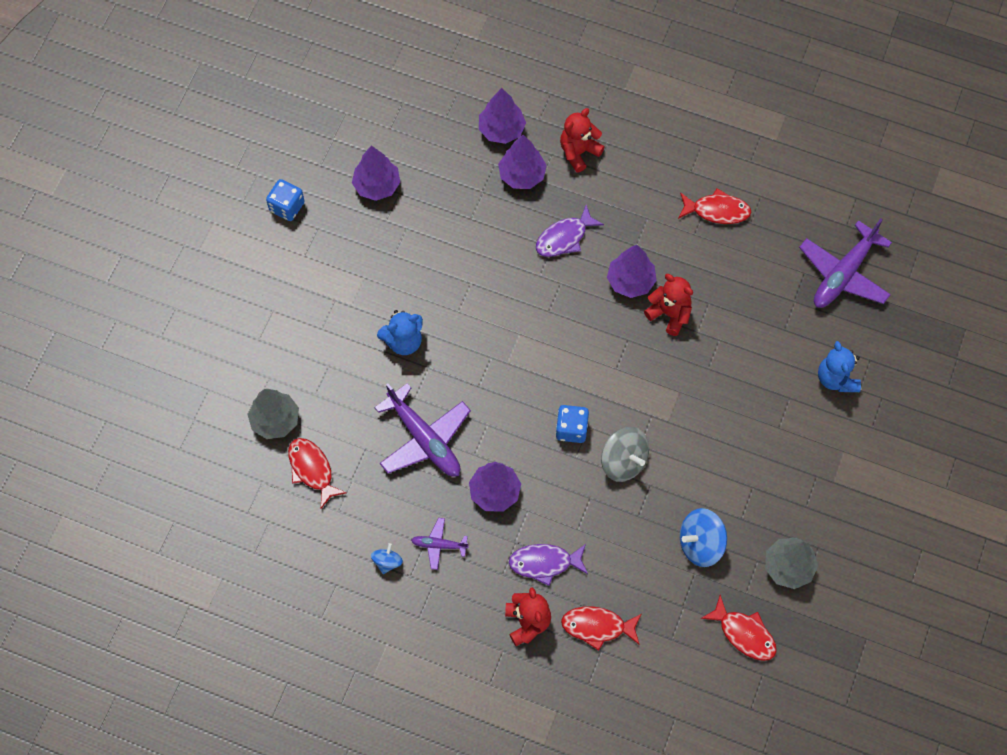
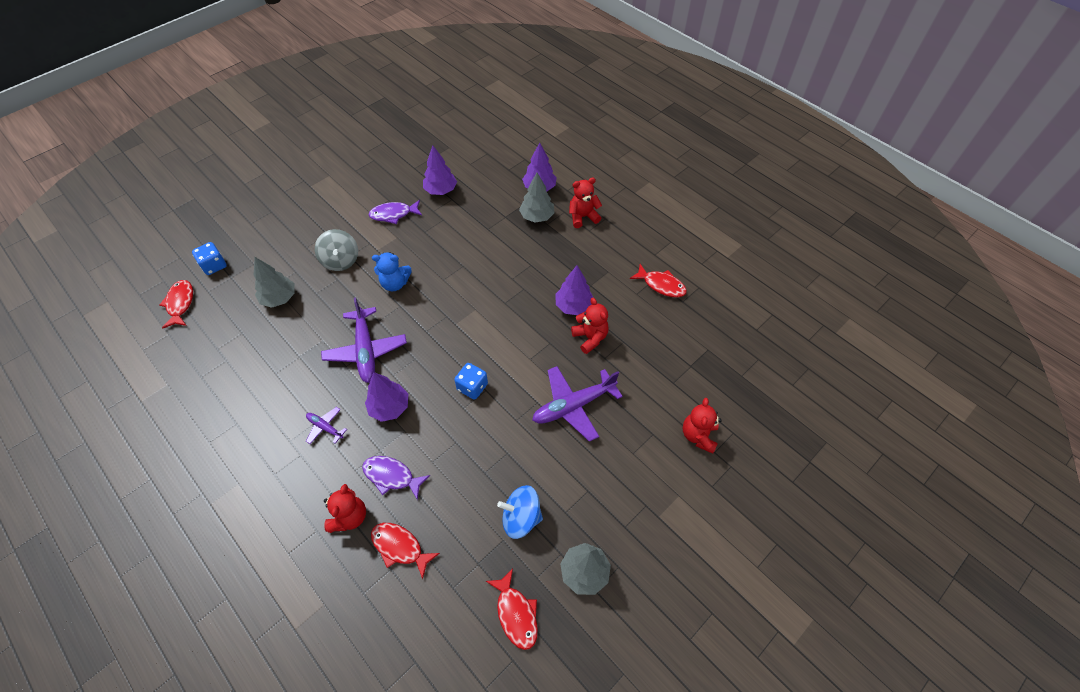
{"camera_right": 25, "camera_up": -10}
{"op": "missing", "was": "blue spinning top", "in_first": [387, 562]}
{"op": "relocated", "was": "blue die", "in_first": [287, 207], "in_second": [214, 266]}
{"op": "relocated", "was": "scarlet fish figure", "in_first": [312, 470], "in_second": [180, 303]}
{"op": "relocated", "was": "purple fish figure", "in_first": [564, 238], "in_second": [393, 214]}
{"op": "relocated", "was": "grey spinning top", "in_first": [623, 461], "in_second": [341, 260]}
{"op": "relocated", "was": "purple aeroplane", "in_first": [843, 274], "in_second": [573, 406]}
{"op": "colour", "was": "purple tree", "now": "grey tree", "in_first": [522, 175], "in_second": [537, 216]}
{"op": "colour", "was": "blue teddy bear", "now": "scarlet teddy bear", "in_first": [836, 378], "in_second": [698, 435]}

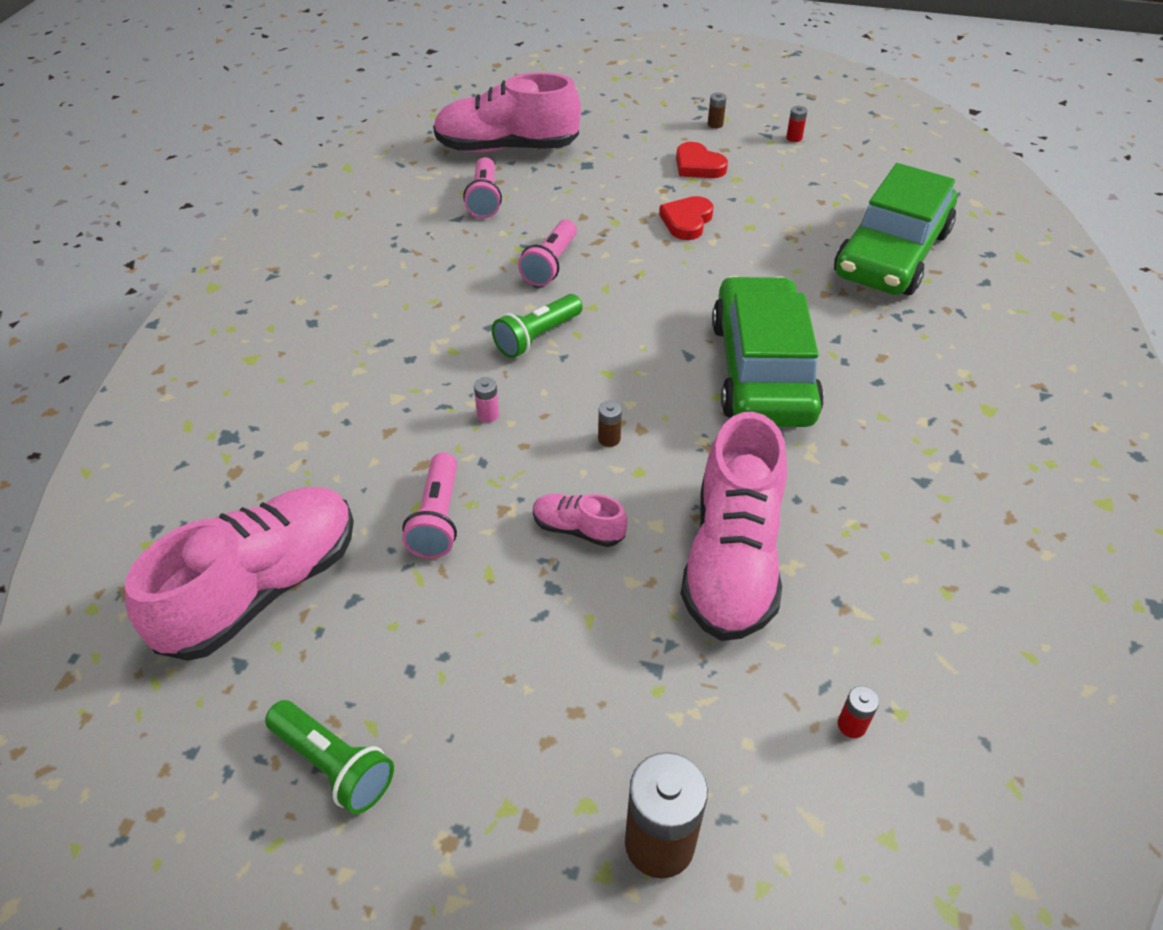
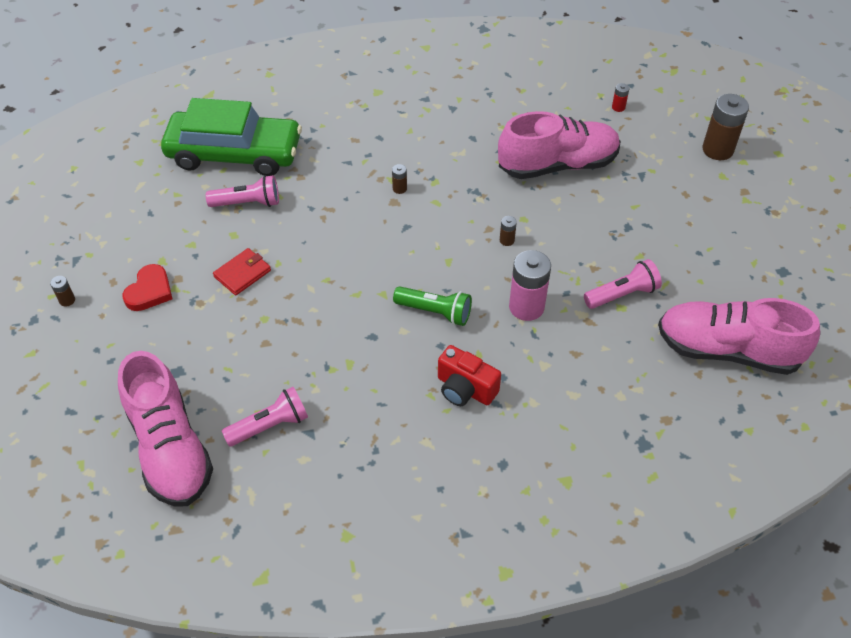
{"camera_right": -115, "camera_up": 5}
{"op": "missing", "was": "green pocket torch", "in_first": [334, 765]}
{"op": "missing", "was": "rose-pink sneaker", "in_first": [578, 529]}
{"op": "missing", "was": "scarlet power cell", "in_first": [794, 138]}
{"op": "appeared", "now": "scarlet photo camera", "in_second": [465, 389]}
{"op": "relocated", "was": "rose-pink pocket torch", "in_first": [550, 264], "in_second": [248, 203]}
{"op": "exchanged", "was": "scarlet heart shape", "now": "scarlet card wallet", "in_first": [687, 221], "in_second": [242, 273]}
{"op": "exchanged", "was": "green automobile", "now": "russet power cell", "in_first": [762, 370], "in_second": [399, 188]}
{"op": "size", "was": "rose-pink power cell", "in_first": [488, 415], "in_second": [526, 307], "ratio": 2.24}

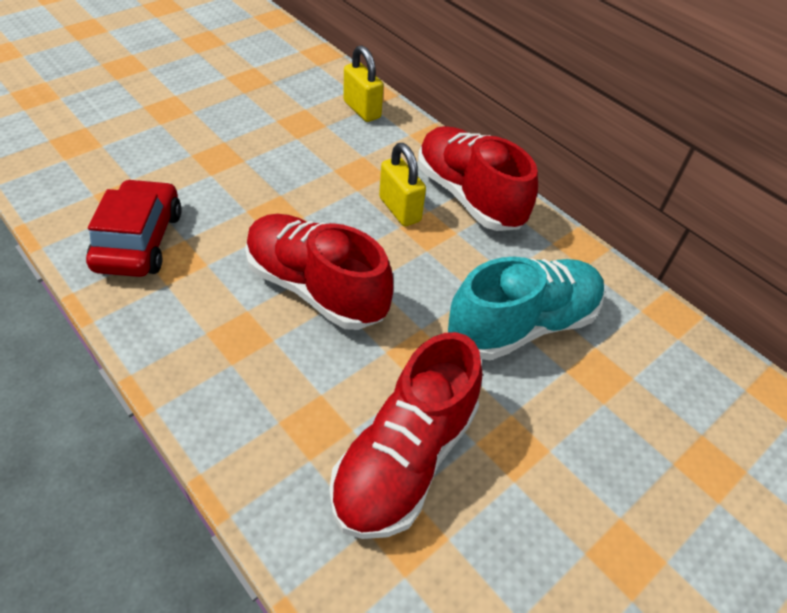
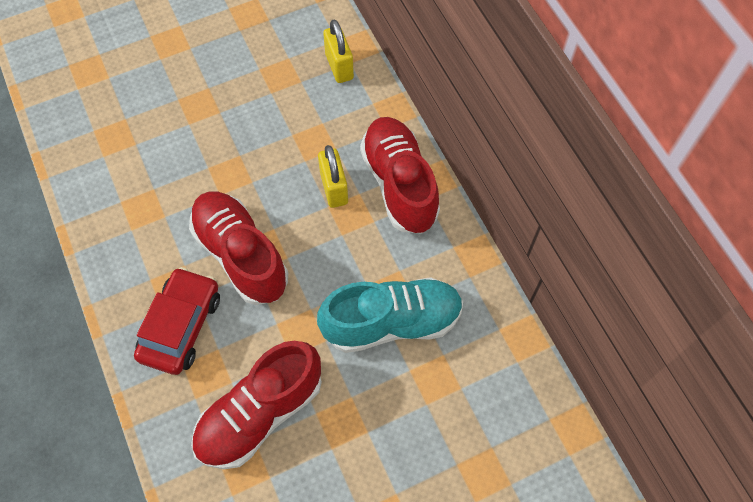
{"camera_right": 20, "camera_up": 15}
{"op": "relocated", "was": "scarlet automobile", "in_first": [139, 241], "in_second": [181, 326]}

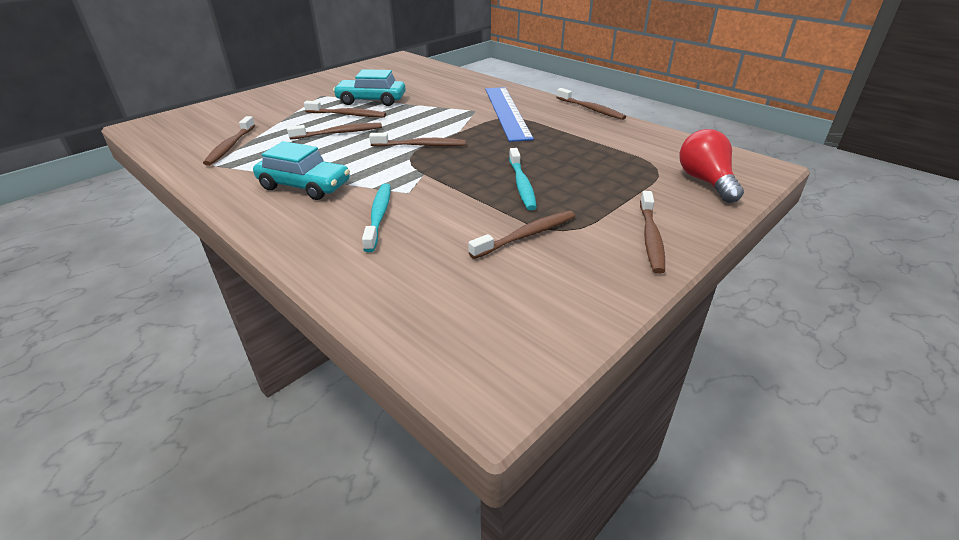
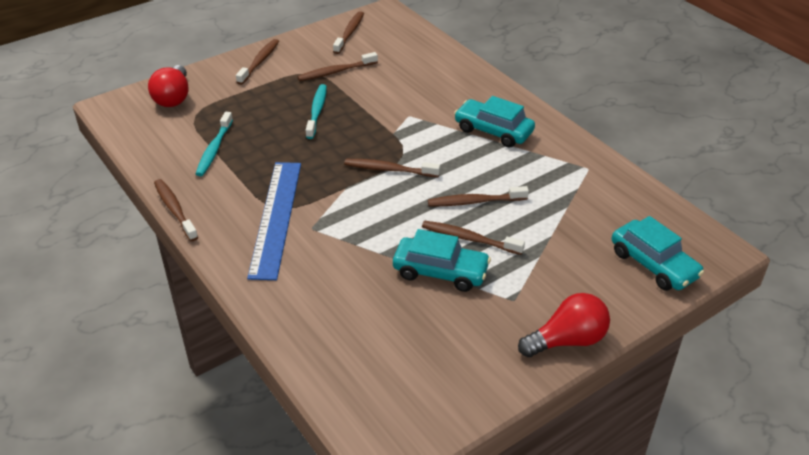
{"camera_right": -170, "camera_up": 5}
{"op": "appeared", "now": "scarlet bulb", "in_second": [567, 340]}
{"op": "appeared", "now": "aqua automobile", "in_second": [653, 264]}
{"op": "relocated", "was": "russet dental brush", "in_first": [230, 146], "in_second": [349, 33]}
{"op": "relocated", "was": "aqua dental brush", "in_first": [379, 216], "in_second": [214, 149]}

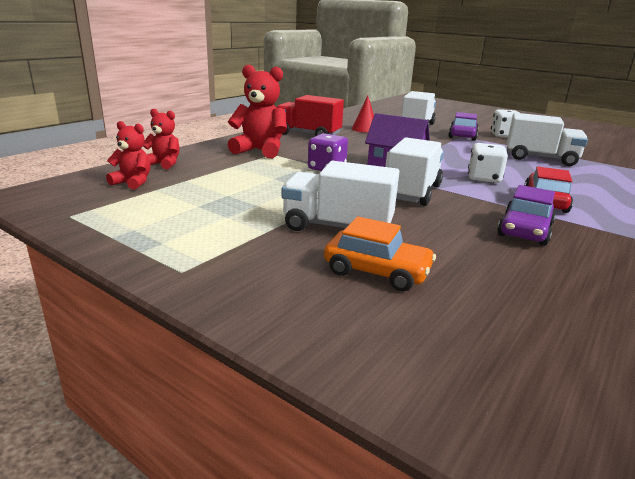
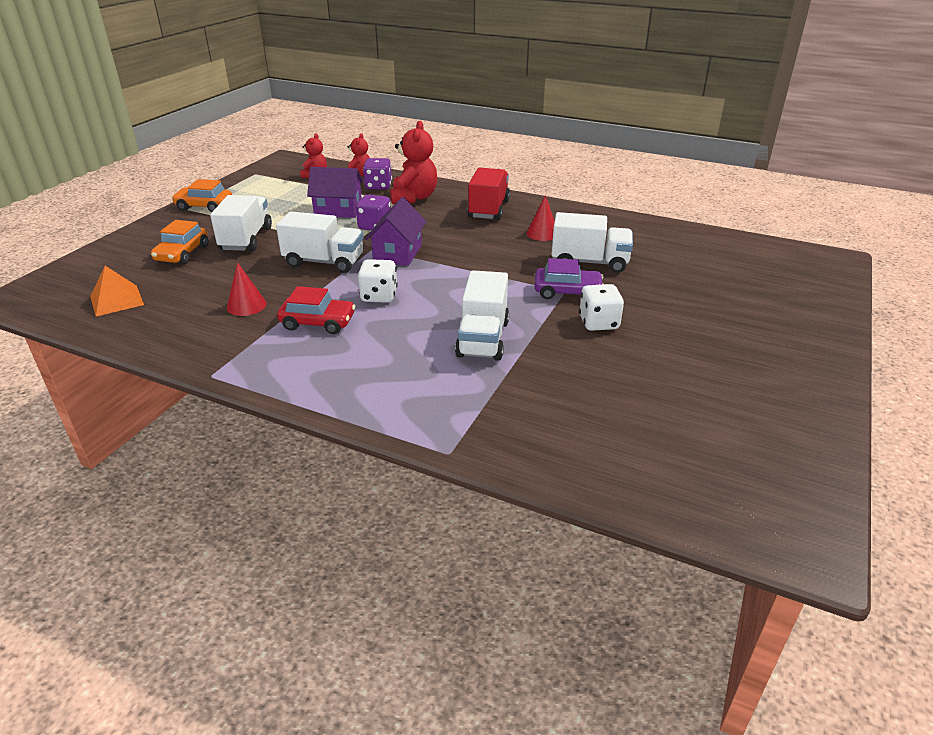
{"camera_right": 80, "camera_up": 10}
{"op": "appeared", "now": "orange-coloured solid pyramid", "in_second": [116, 300]}
{"op": "appeared", "now": "orange-coloured automobile", "in_second": [204, 206]}
{"op": "appeared", "now": "purple toy house", "in_second": [338, 210]}
{"op": "appeared", "now": "purple die", "in_second": [378, 186]}
{"op": "exchanged", "was": "purple automobile", "now": "scarlet cone", "in_first": [525, 230], "in_second": [246, 305]}

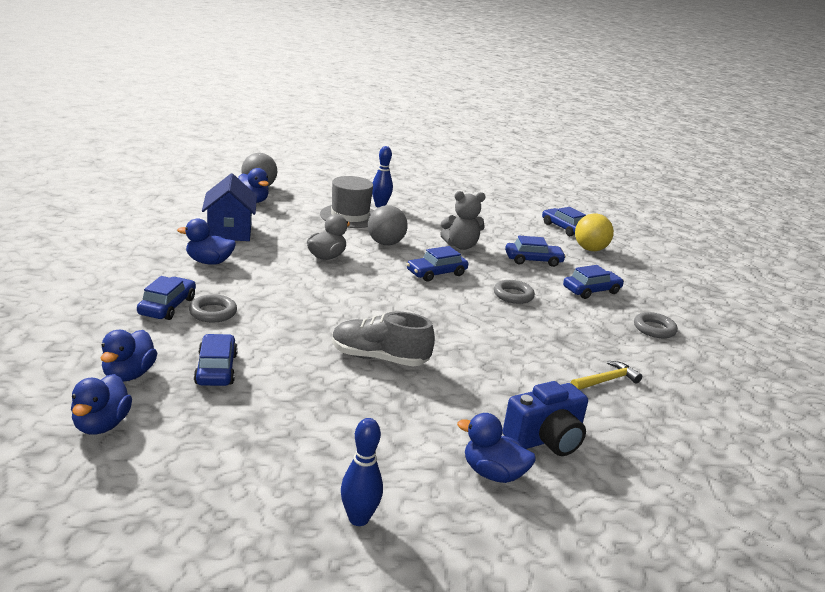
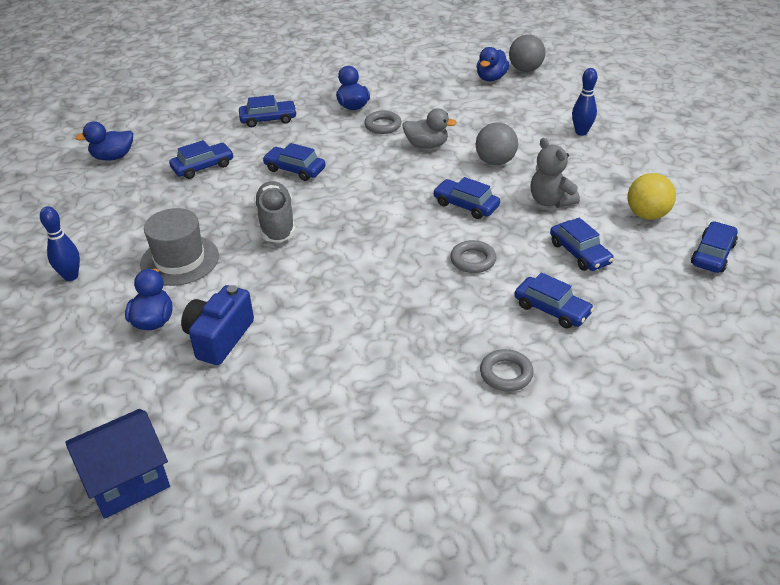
{"camera_right": 70, "camera_up": 15}
{"op": "missing", "was": "blue rubber duck", "in_first": [128, 375]}
{"op": "missing", "was": "yellow carpenter's hammer", "in_first": [606, 380]}
{"op": "appeared", "now": "blue automobile", "in_second": [295, 169]}
{"op": "relocated", "was": "grey torus", "in_first": [213, 312], "in_second": [383, 125]}
{"op": "relocated", "was": "blue toy house", "in_first": [230, 231], "in_second": [127, 480]}
{"op": "relocated", "was": "grey top hat", "in_first": [350, 216], "in_second": [180, 260]}
{"op": "relocated", "was": "yellow ball", "in_first": [590, 249], "in_second": [647, 215]}
{"op": "spun", "was": "blue photo camera", "in_first": [545, 439], "in_second": [219, 338], "clockwise": 75}

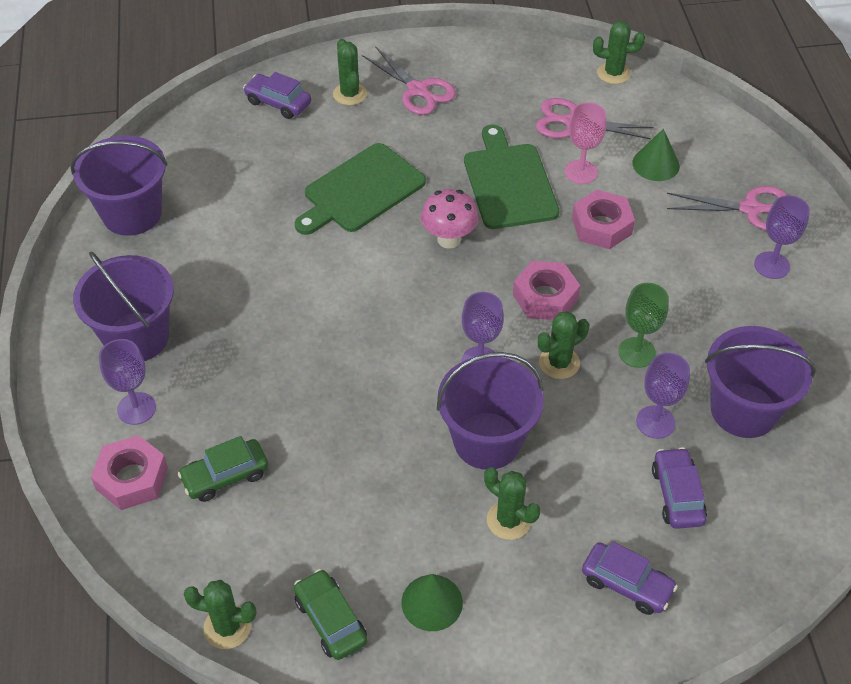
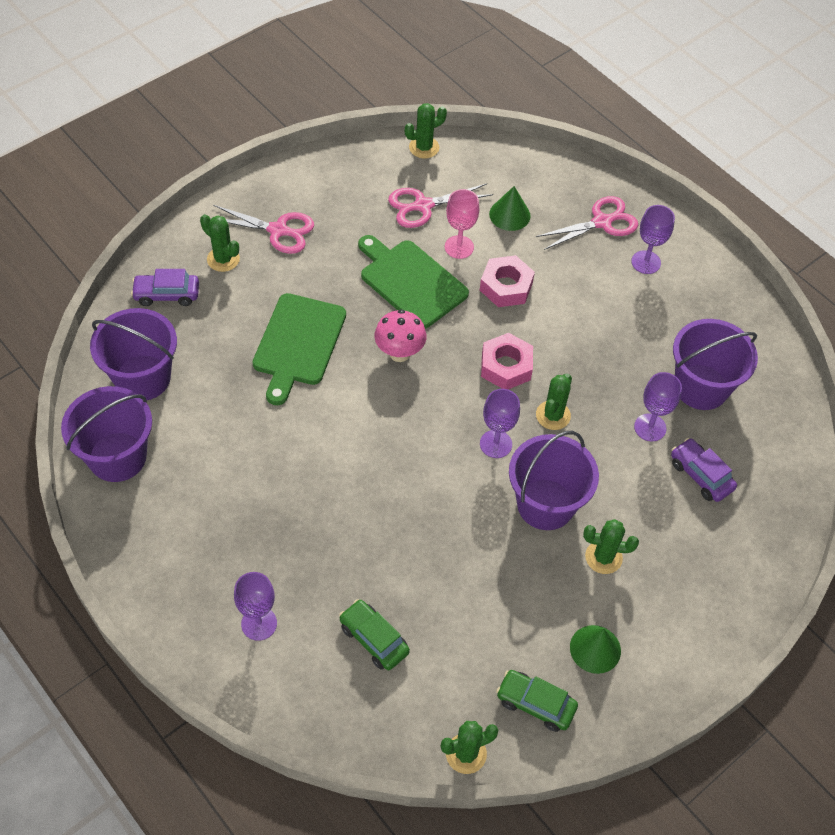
{"camera_right": -35, "camera_up": 5}
{"op": "missing", "was": "rose-pink hex nut", "in_first": [132, 478]}
{"op": "missing", "was": "purple automobile", "in_first": [626, 584]}
{"op": "missing", "was": "green wine glass", "in_first": [636, 352]}
{"op": "relocated", "was": "purple sand bucket", "in_first": [137, 337], "in_second": [143, 378]}
{"op": "spun", "was": "green automobile", "in_first": [225, 476], "in_second": [374, 639], "clockwise": 105}

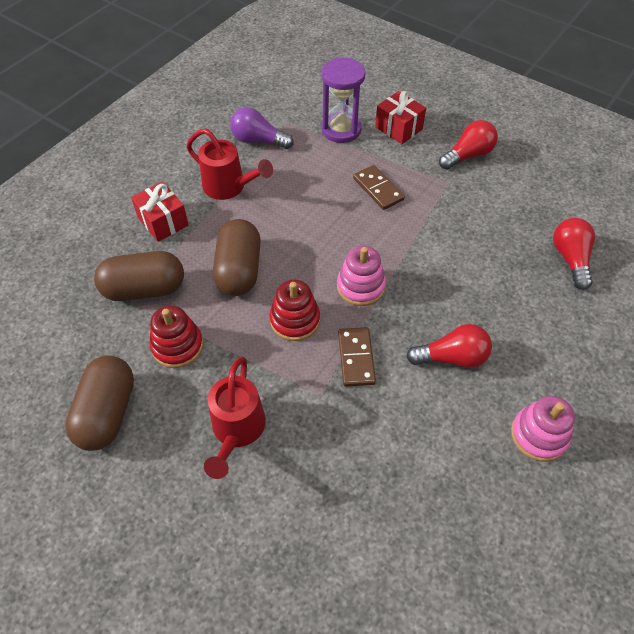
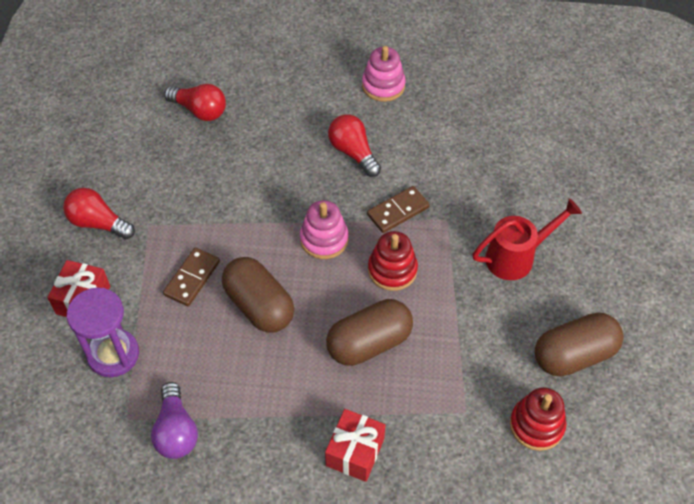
{"camera_right": -120, "camera_up": 0}
{"op": "missing", "was": "scarlet sprinkling can", "in_first": [229, 187]}
{"op": "relocated", "was": "russet pill shape", "in_first": [144, 289], "in_second": [259, 306]}
{"op": "relocated", "was": "scarlet ring stacker", "in_first": [177, 346], "in_second": [536, 425]}
{"op": "spun", "was": "scarlet bulb", "in_first": [570, 259], "in_second": [199, 110], "clockwise": -120}

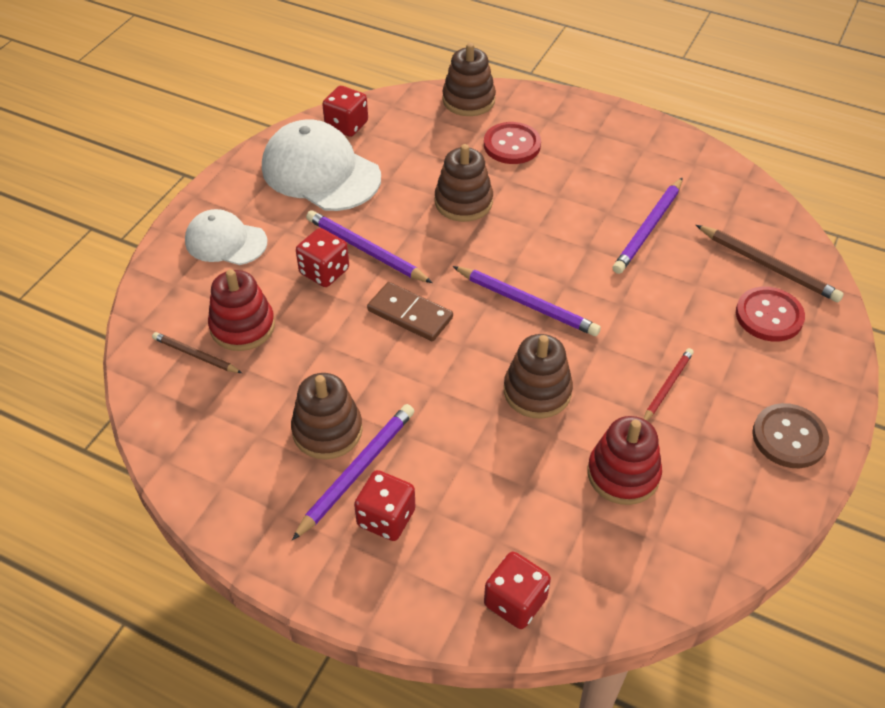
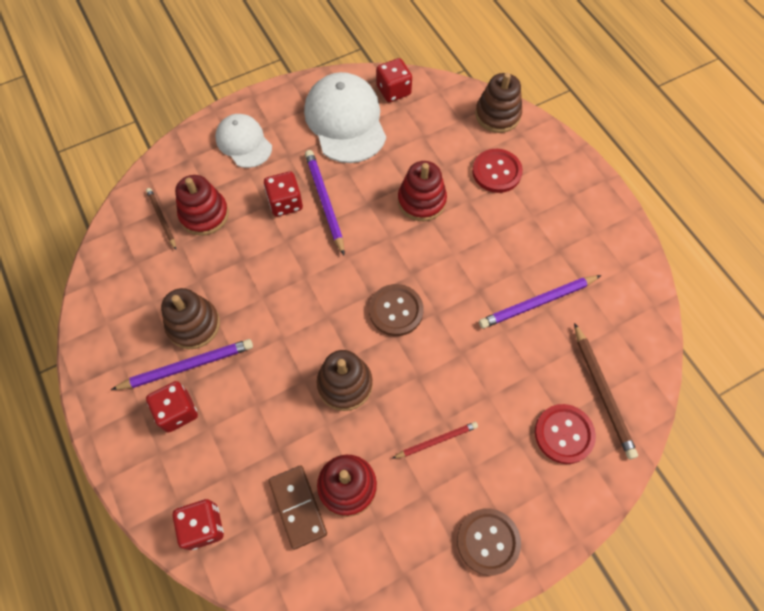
{"camera_right": 35, "camera_up": 15}
{"op": "relocated", "was": "russet domino piece", "in_first": [410, 314], "in_second": [298, 507]}
{"op": "exchanged", "was": "purple pencil", "now": "russet shirt button", "in_first": [527, 303], "in_second": [396, 311]}
{"op": "colour", "was": "russet ring stacker", "now": "scarlet ring stacker", "in_first": [463, 202], "in_second": [421, 201]}

